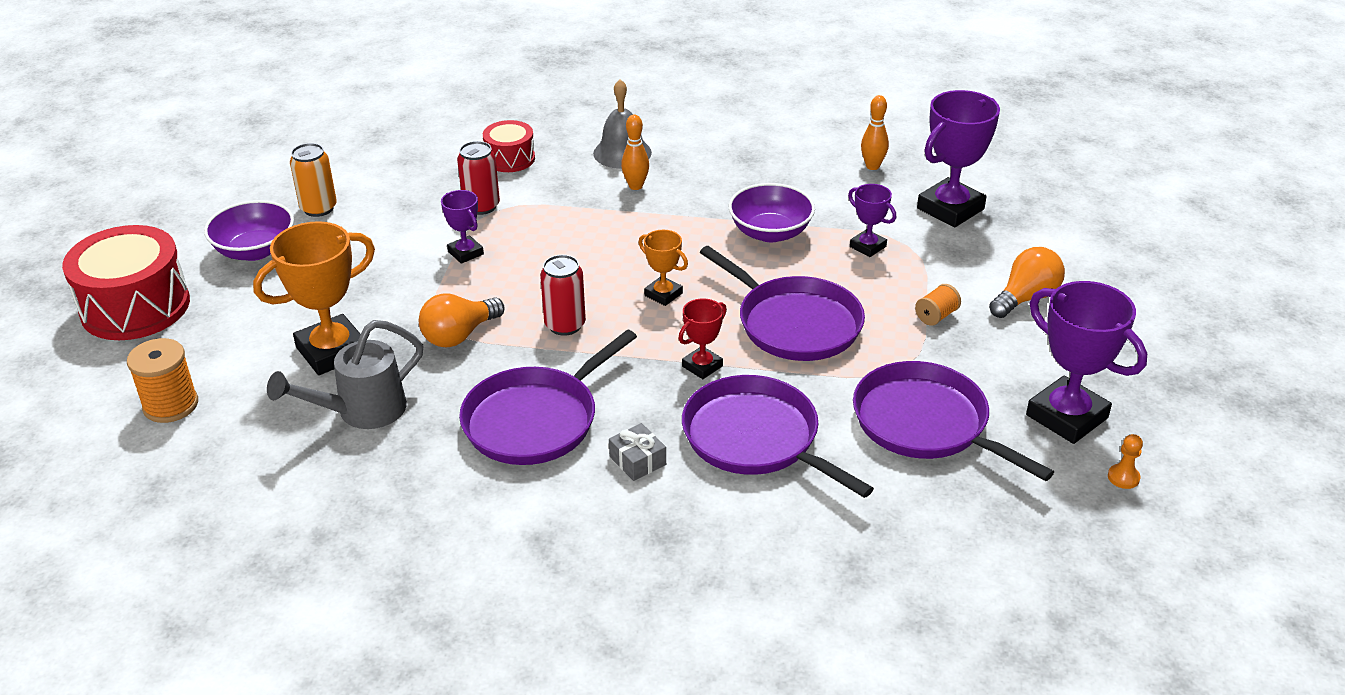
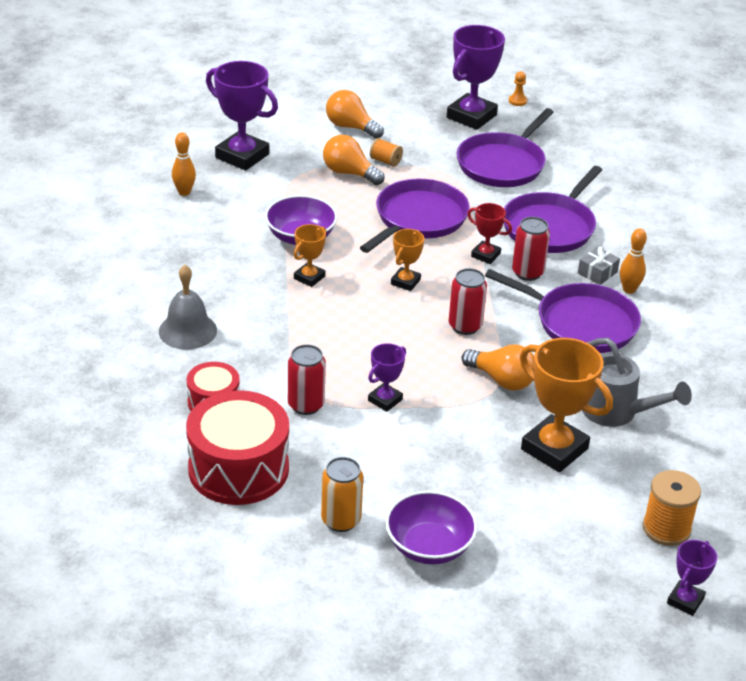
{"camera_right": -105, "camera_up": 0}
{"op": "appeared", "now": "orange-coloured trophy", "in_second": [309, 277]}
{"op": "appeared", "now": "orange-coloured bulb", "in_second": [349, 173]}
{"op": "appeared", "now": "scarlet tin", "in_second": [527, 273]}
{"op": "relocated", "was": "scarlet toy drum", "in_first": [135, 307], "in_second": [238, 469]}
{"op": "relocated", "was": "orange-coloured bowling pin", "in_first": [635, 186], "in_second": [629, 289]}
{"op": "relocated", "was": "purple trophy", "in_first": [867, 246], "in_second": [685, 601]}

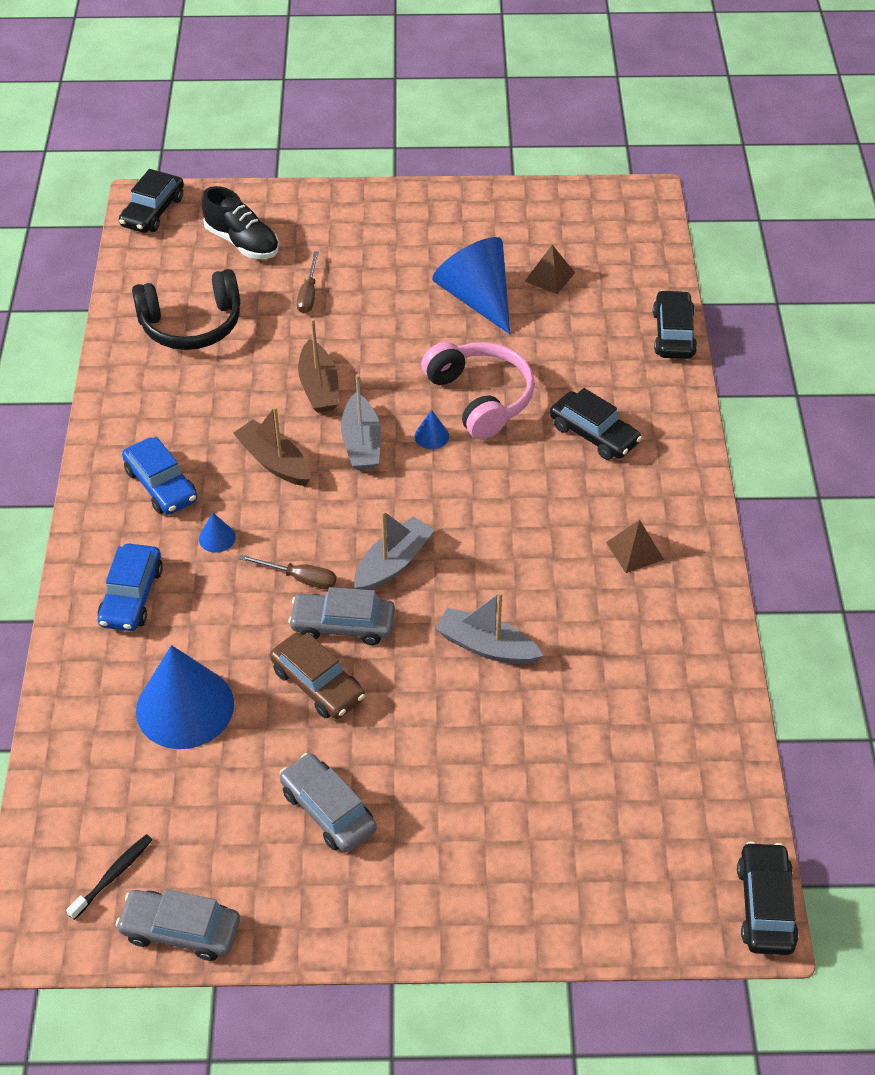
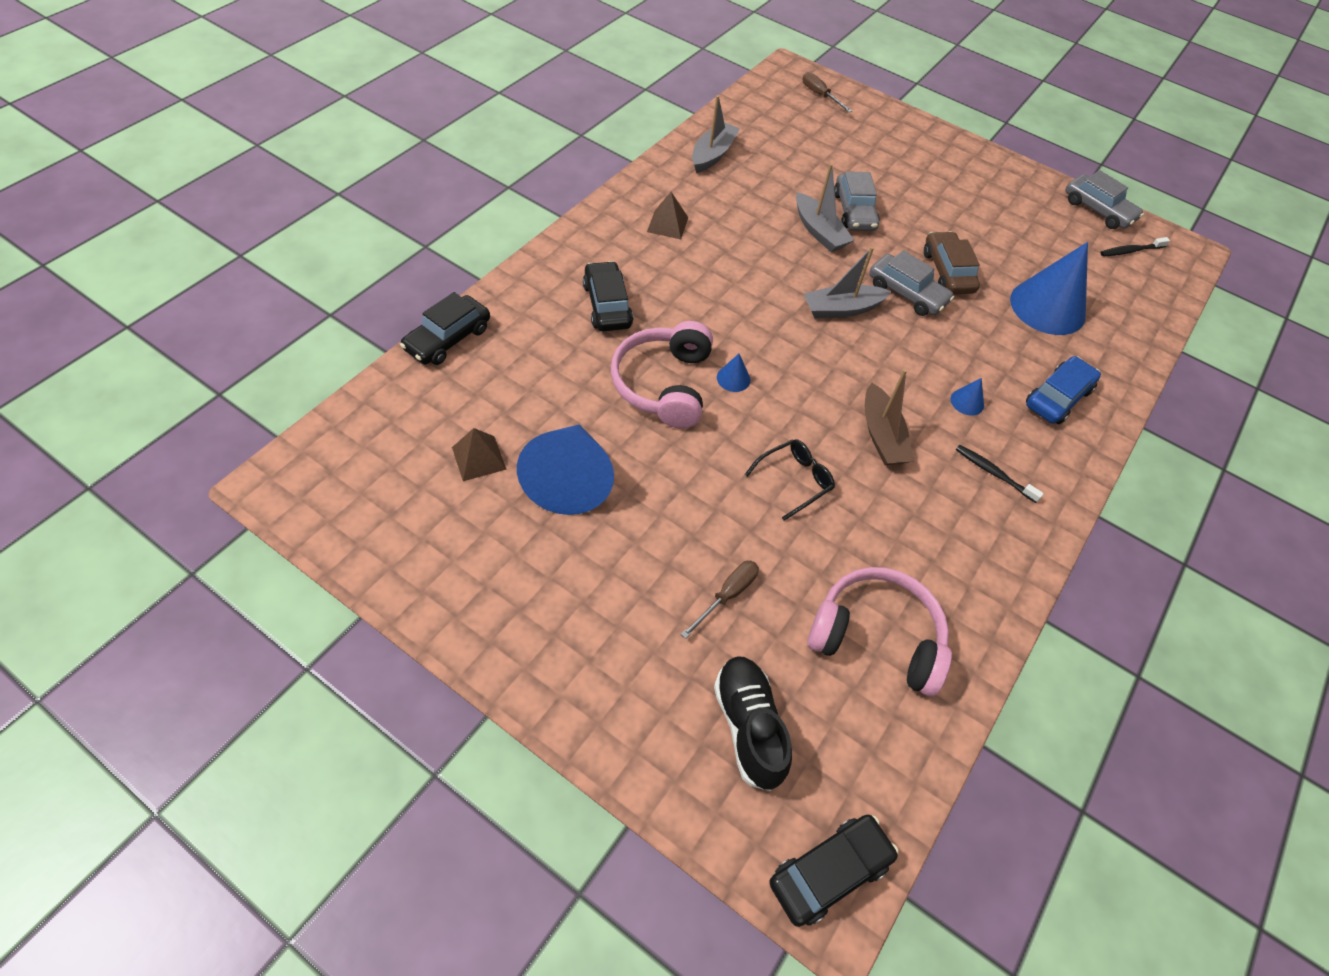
{"camera_right": -150, "camera_up": 5}
{"op": "missing", "was": "ebony automobile", "in_first": [765, 906]}
{"op": "relocated", "was": "russet hand screwdriver", "in_first": [300, 578], "in_second": [820, 95]}
{"op": "relocated", "was": "grey automobile", "in_first": [328, 810], "in_second": [854, 211]}
{"op": "relocated", "was": "grey toy boat", "in_first": [361, 443], "in_second": [712, 154]}
{"op": "exchanged", "was": "blue automobile", "now": "ebony dental brush", "in_first": [161, 485], "in_second": [993, 473]}
{"op": "exchanged", "was": "russet toy boat", "now": "ebony glasses", "in_first": [319, 387], "in_second": [794, 481]}
{"op": "colour", "was": "ebony headset", "now": "rose-pink headset", "in_first": [191, 325], "in_second": [876, 637]}

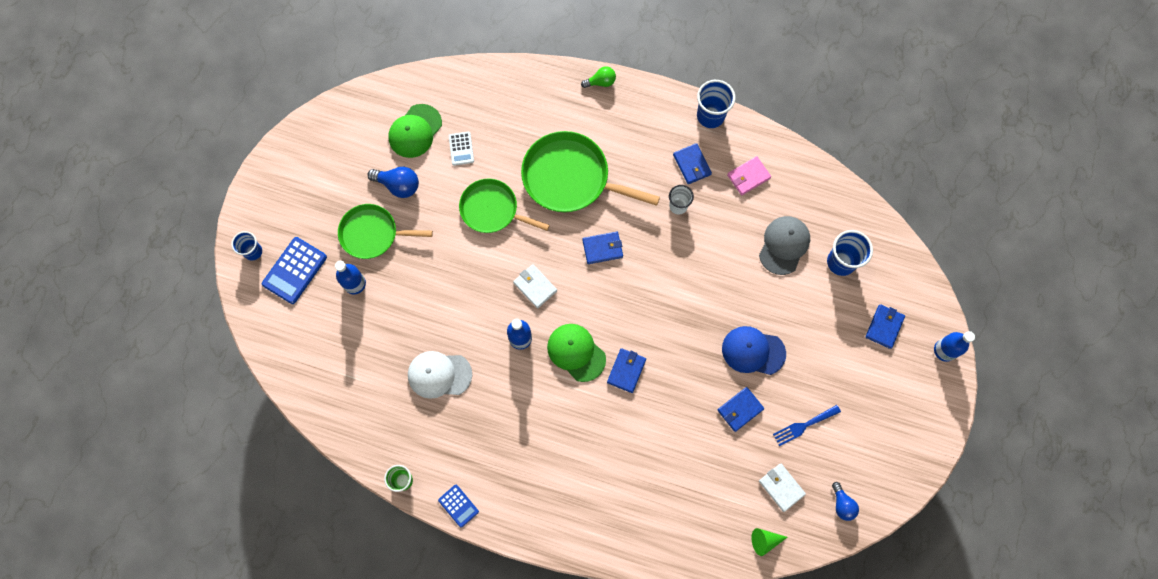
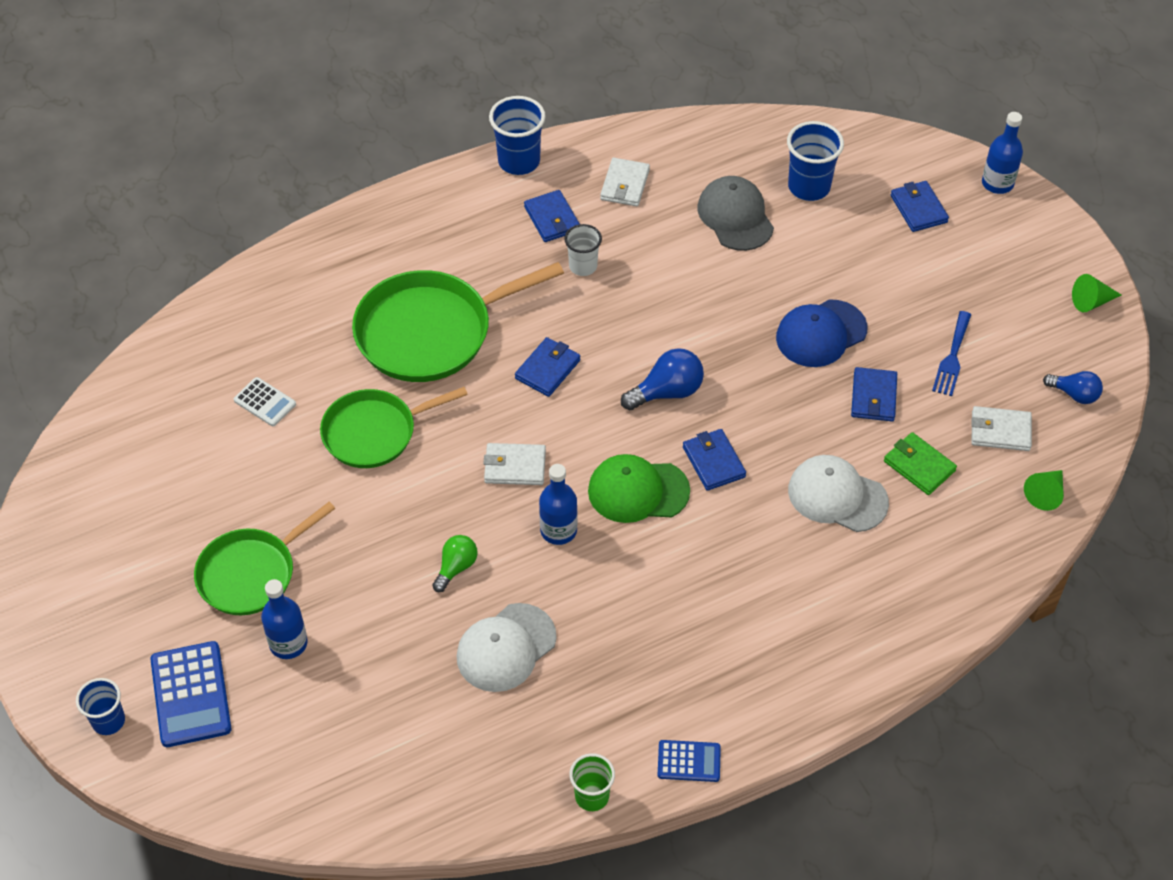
{"camera_right": -45, "camera_up": -20}
{"op": "missing", "was": "green baseball cap", "in_first": [415, 131]}
{"op": "appeared", "now": "white baseball cap", "in_second": [837, 496]}
{"op": "appeared", "now": "green card wallet", "in_second": [919, 466]}
{"op": "appeared", "now": "green cone", "in_second": [1091, 302]}
{"op": "relocated", "was": "blue bulb", "in_first": [398, 185], "in_second": [667, 392]}
{"op": "relocated", "was": "green bulb", "in_first": [601, 82], "in_second": [456, 567]}
{"op": "colour", "was": "rose-pink card wallet", "now": "white card wallet", "in_first": [748, 177], "in_second": [625, 185]}
{"op": "spun", "was": "blue card wallet", "in_first": [692, 165], "in_second": [552, 219], "clockwise": 45}

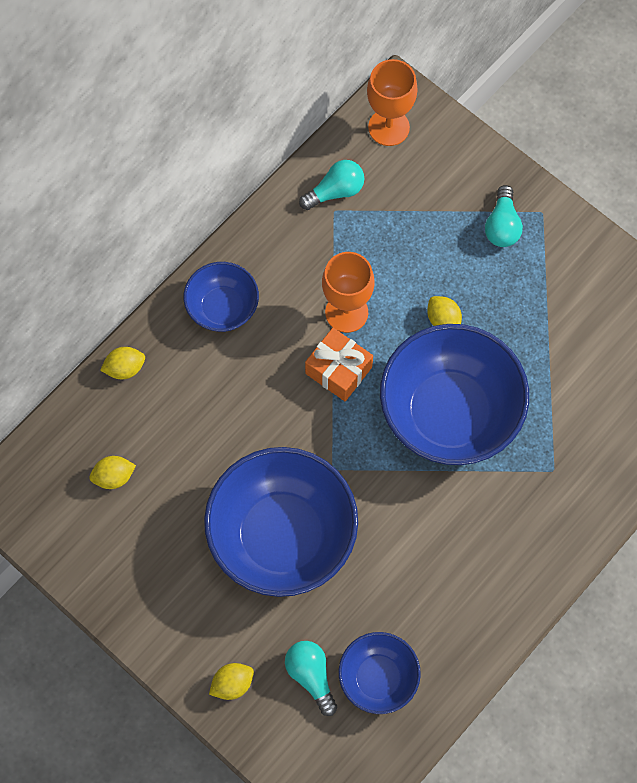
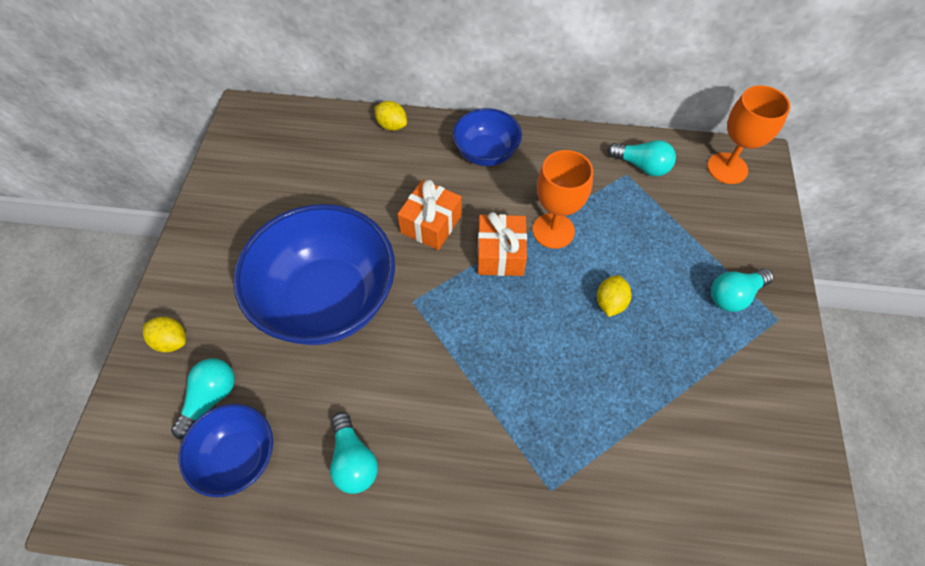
{"camera_right": 55, "camera_up": -10}
{"op": "missing", "was": "yellow lemon", "in_first": [114, 477]}
{"op": "missing", "was": "blue serving bowl", "in_first": [449, 413]}
{"op": "appeared", "now": "aqua bulb", "in_second": [353, 460]}
{"op": "appeared", "now": "orange-coloured present", "in_second": [431, 224]}

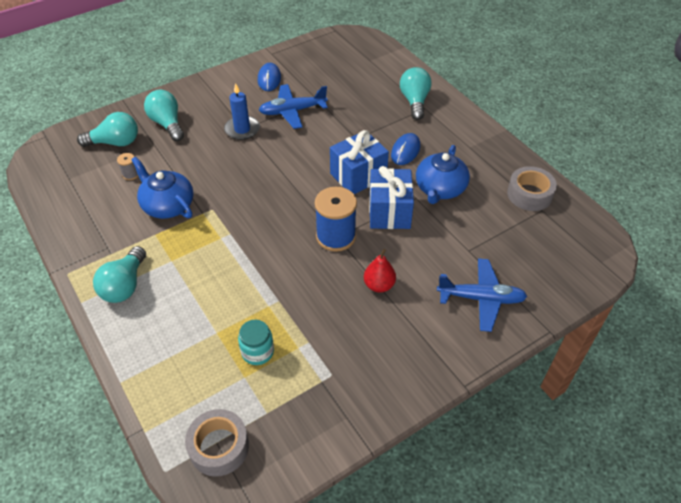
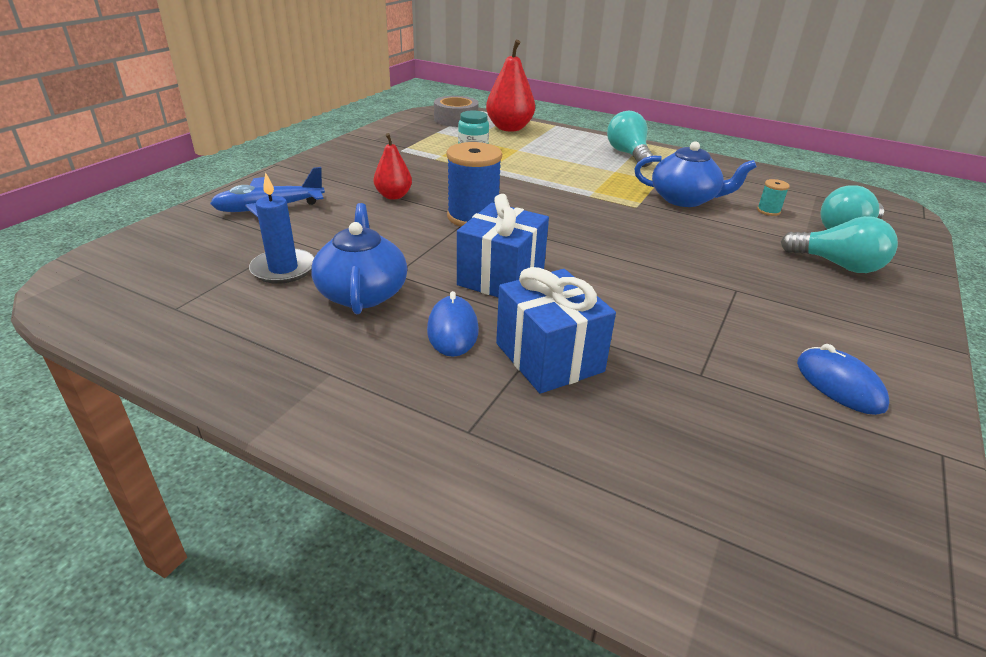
{"camera_right": 150, "camera_up": -15}
{"op": "missing", "was": "blue aeroplane", "in_first": [292, 111]}
{"op": "missing", "was": "aqua bulb", "in_first": [414, 101]}
{"op": "missing", "was": "grey roll of tape", "in_first": [529, 194]}
{"op": "appeared", "now": "scarlet pear fruit", "in_second": [509, 128]}
{"op": "relocated", "was": "blue candle", "in_first": [242, 129], "in_second": [283, 269]}
{"op": "relocated", "was": "blue present", "in_first": [389, 212], "in_second": [549, 357]}
{"op": "colour", "was": "grey bobbin", "now": "aqua bobbin", "in_first": [131, 174], "in_second": [768, 211]}

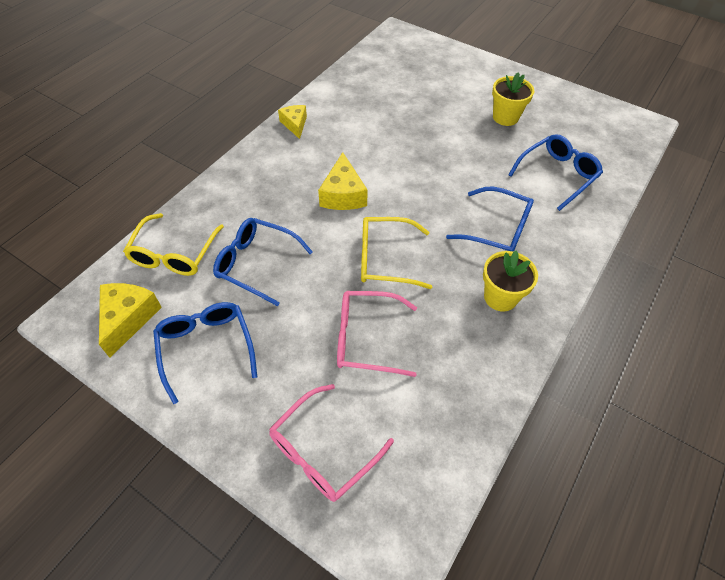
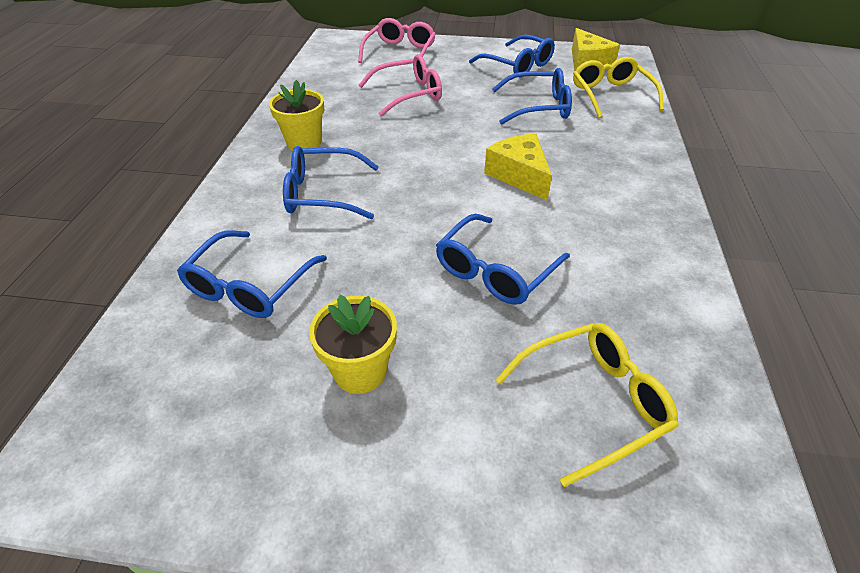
{"camera_right": 155, "camera_up": -10}
{"op": "missing", "was": "yellow cheese", "in_first": [295, 124]}
{"op": "appeared", "now": "blue glasses", "in_second": [495, 271]}
{"op": "relocated", "was": "yellow glasses", "in_first": [385, 259], "in_second": [593, 402]}

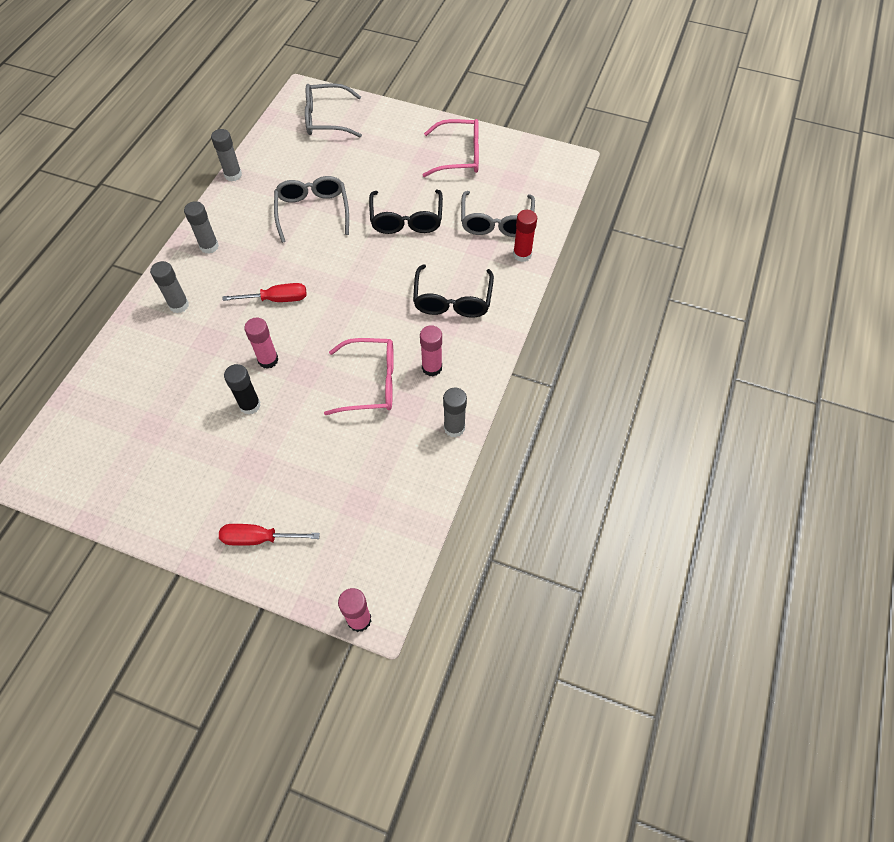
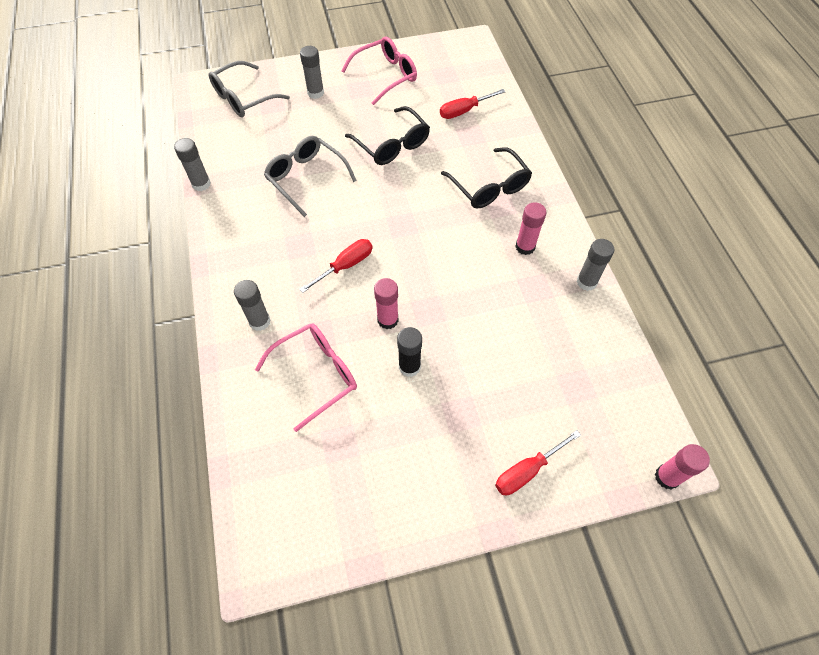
{"camera_right": -35, "camera_up": 0}
{"op": "missing", "was": "scarlet glue", "in_first": [522, 254]}
{"op": "relocated", "was": "grey glue", "in_first": [209, 246], "in_second": [315, 93]}
{"op": "relocated", "was": "rose-pink glasses", "in_first": [370, 383], "in_second": [316, 375]}
{"op": "exchanged", "was": "grey glasses", "now": "scarlet hand screwdriver", "in_first": [496, 222], "in_second": [463, 111]}

